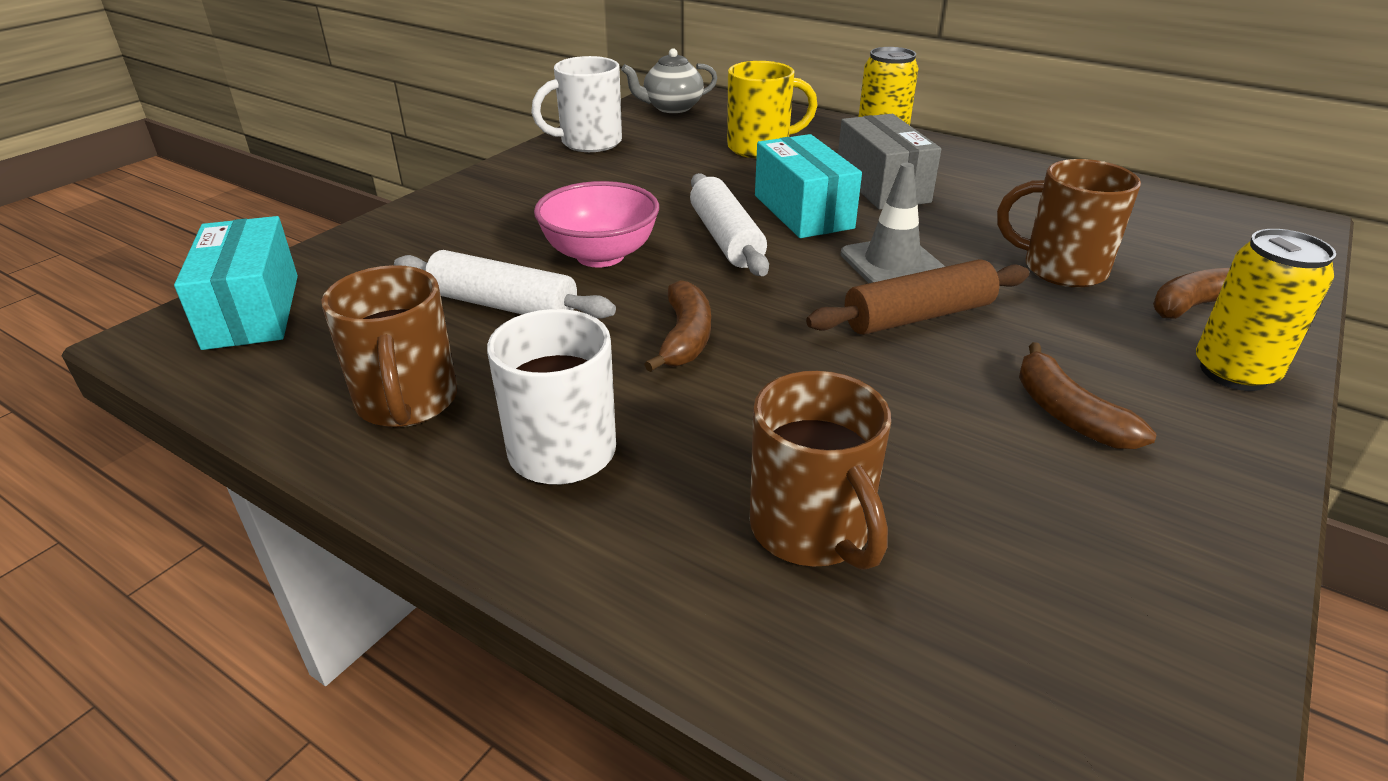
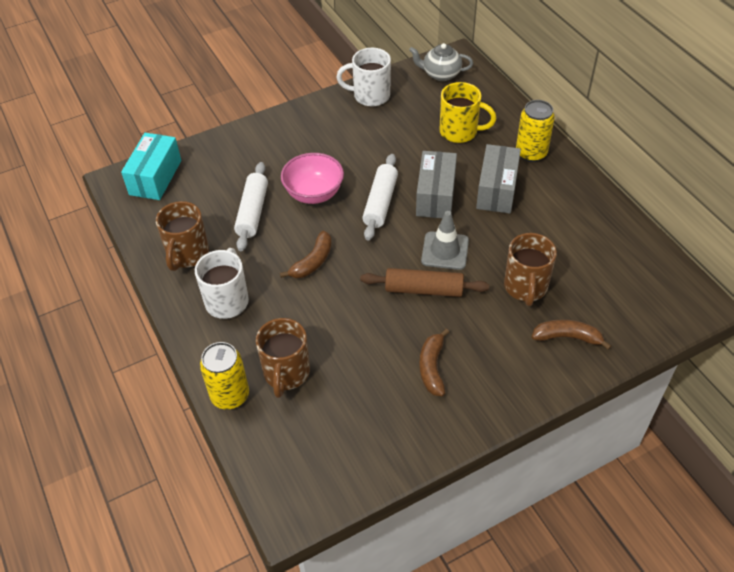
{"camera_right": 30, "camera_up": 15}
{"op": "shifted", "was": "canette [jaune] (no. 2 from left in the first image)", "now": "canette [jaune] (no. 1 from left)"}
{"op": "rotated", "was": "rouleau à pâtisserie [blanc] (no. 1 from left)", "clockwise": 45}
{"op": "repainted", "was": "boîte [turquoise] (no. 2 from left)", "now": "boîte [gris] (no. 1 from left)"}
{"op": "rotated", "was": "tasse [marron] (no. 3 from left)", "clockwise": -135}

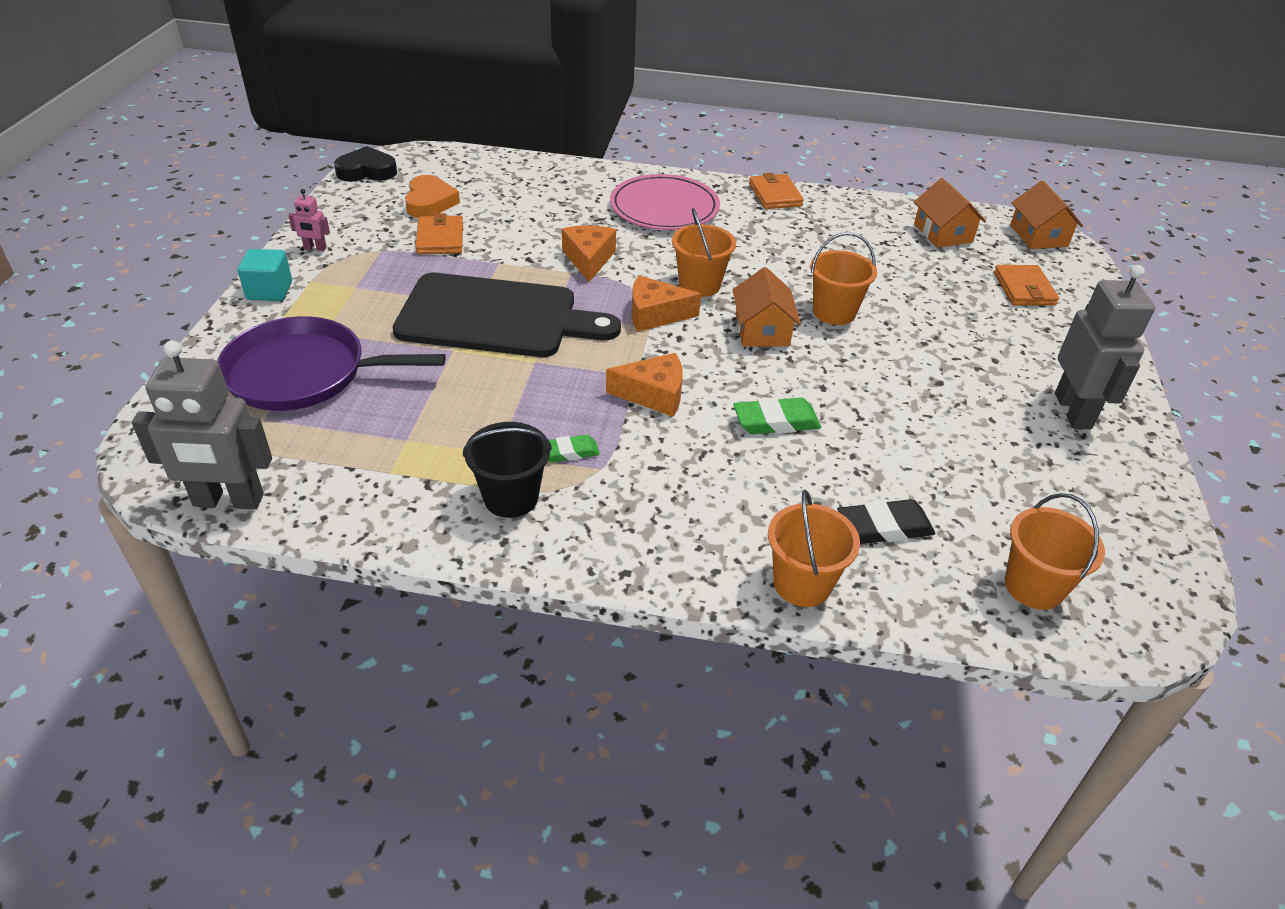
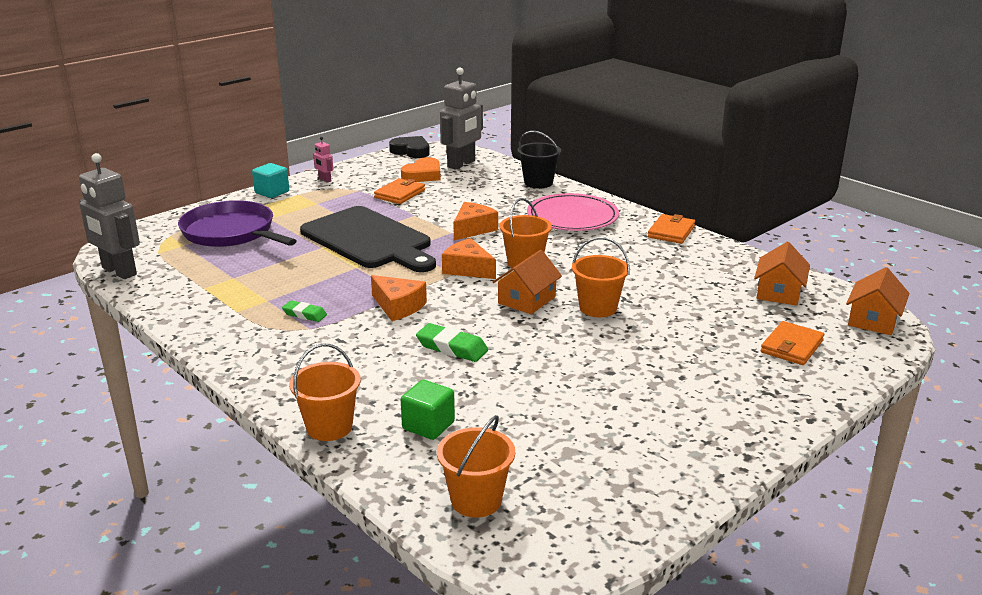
{"camera_right": 40, "camera_up": -15}
{"op": "swapped", "was": "gomme [noir]", "now": "cube [vert]"}
{"op": "shifted", "was": "robot [gris] (no. 2 from left)"}
{"op": "shifted", "was": "seau [noir]"}

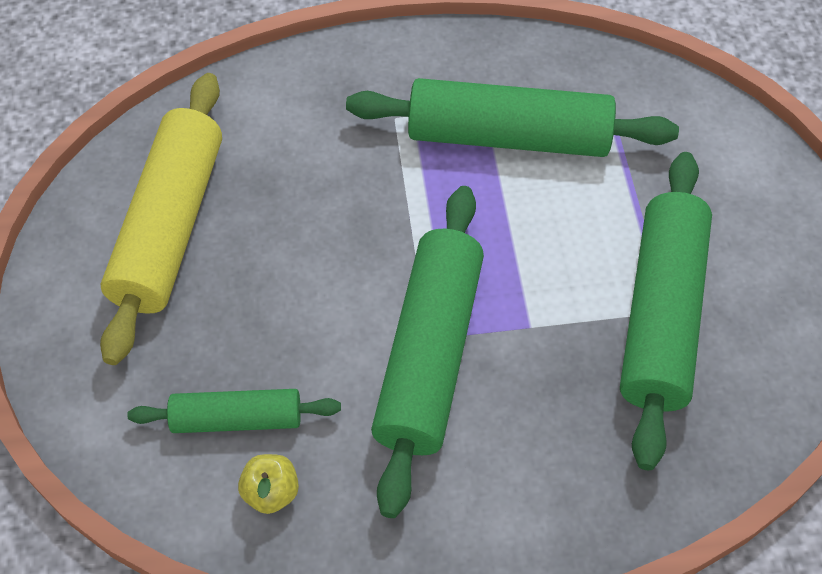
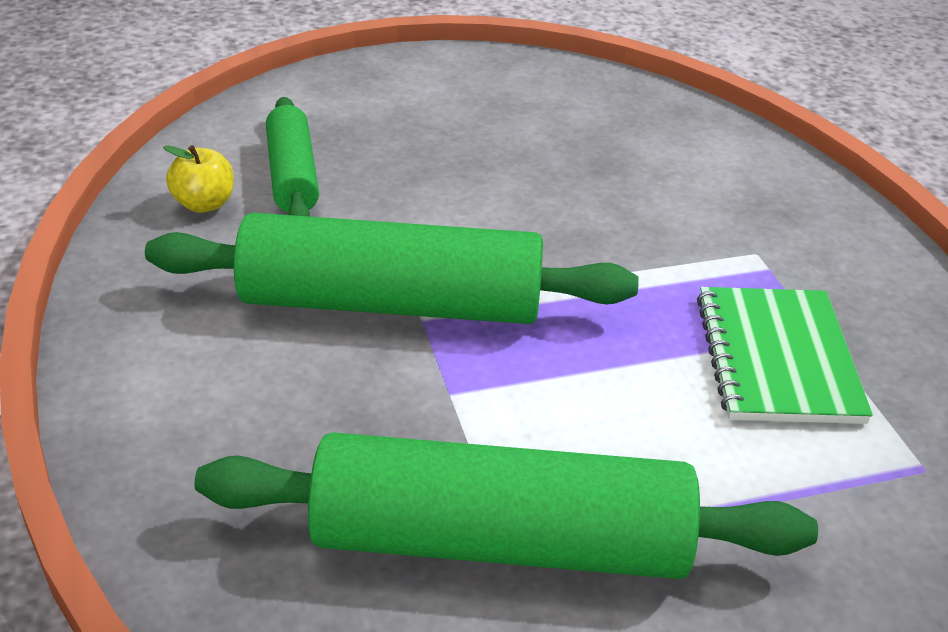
{"camera_right": 80, "camera_up": -20}
{"op": "swapped", "was": "rouleau à pâtisserie [vert] (no. 3 from left)", "now": "carnet [vert]"}
{"op": "gone", "was": "rouleau à pâtisserie [jaune]"}

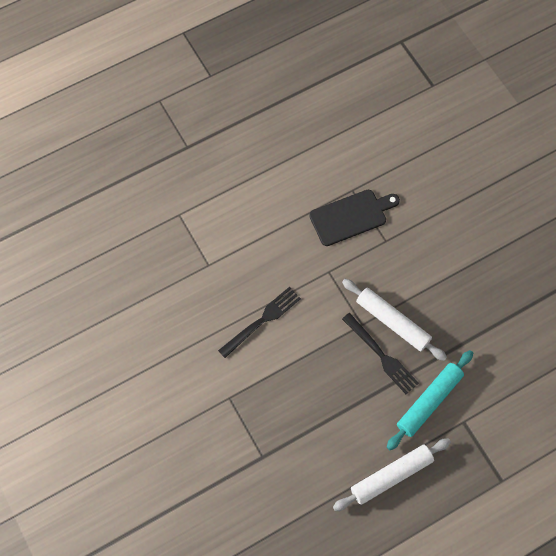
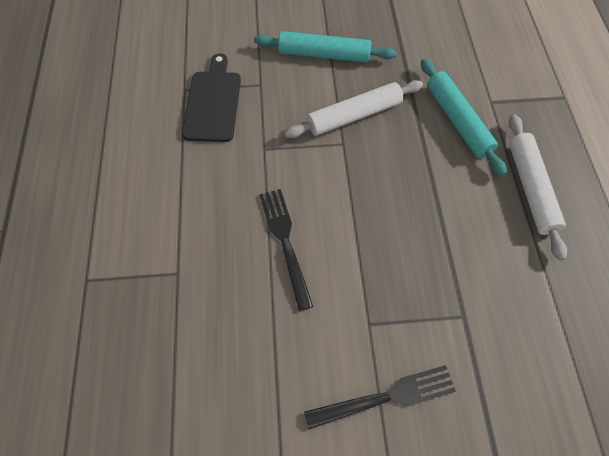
{"camera_right": -65, "camera_up": -5}
{"op": "new", "now": "rouleau à pâtisserie [turquoise] (no. 1 from left)"}
{"op": "shifted", "was": "fourchette [noir] (no. 2 from left)"}

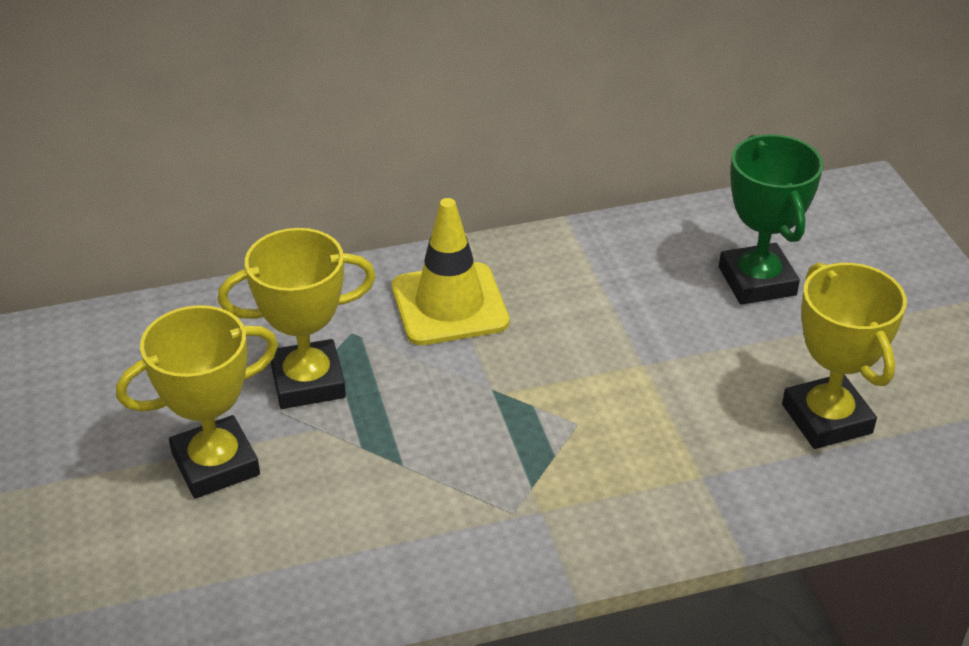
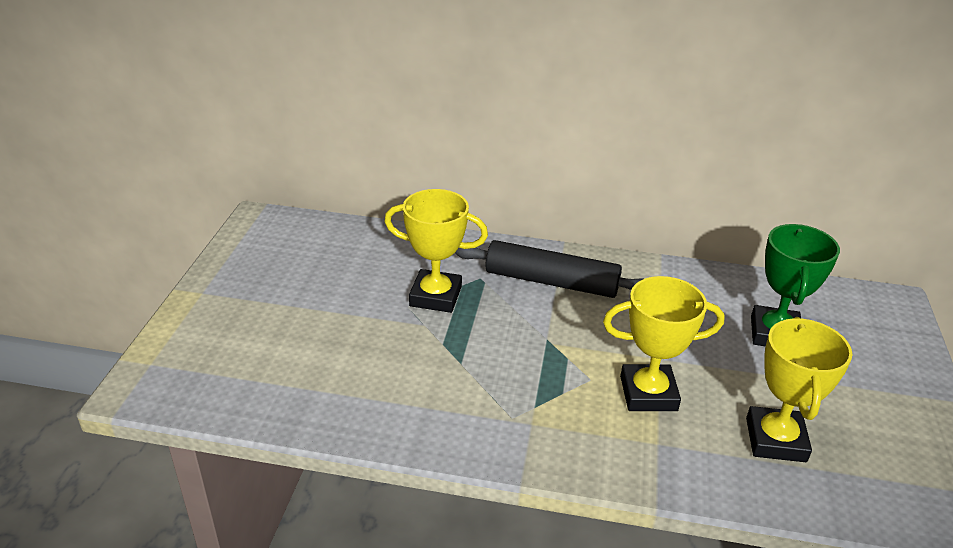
{"camera_right": 25, "camera_up": -5}
{"op": "swapped", "was": "cône de chantier [jaune]", "now": "rouleau à pâtisserie [noir]"}
{"op": "shifted", "was": "trophée [jaune] (no. 1 from left in the first image)", "now": "trophée [jaune] (no. 2 from left)"}

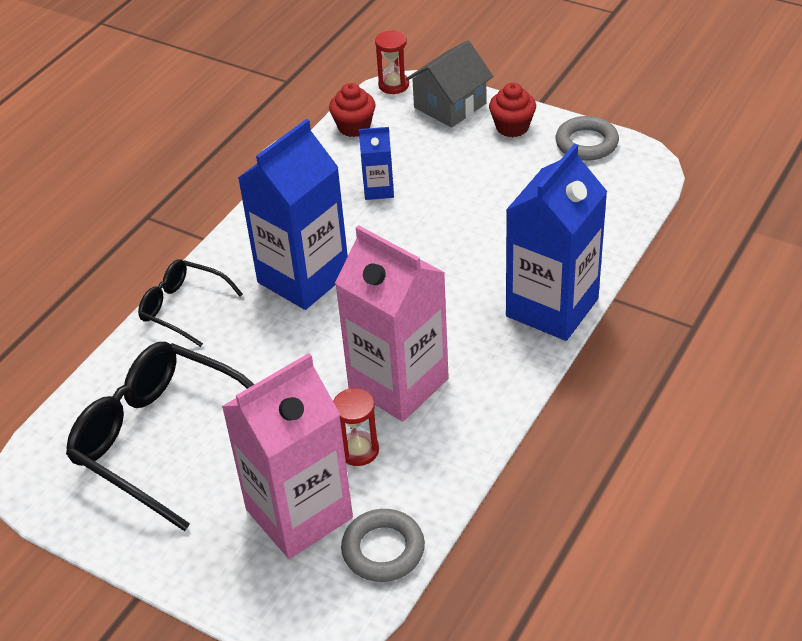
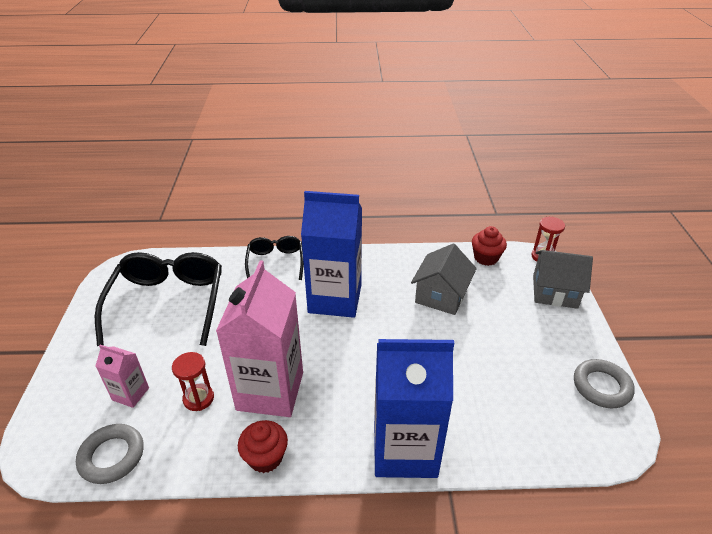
{"camera_right": 55, "camera_up": -5}
{"op": "scaled", "was": "brique de lait [rose] (no. 1 from left)", "ratio": 0.46}
{"op": "shifted", "was": "muffin [rouge] (no. 2 from left in the first image)", "now": "muffin [rouge] (no. 1 from left)"}
{"op": "swapped", "was": "brique de lait [bleu] (no. 2 from left)", "now": "maison [gris] (no. 1 from left)"}

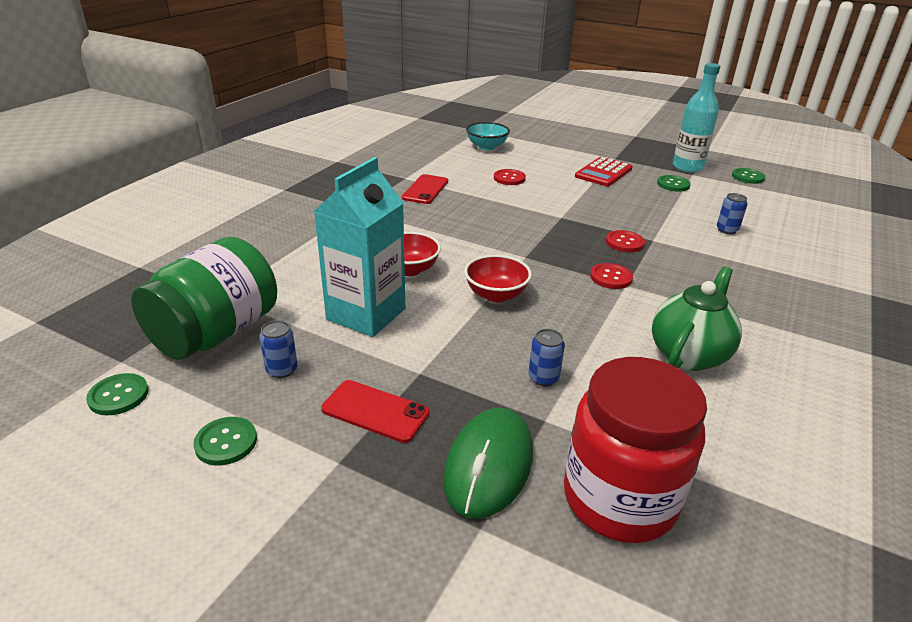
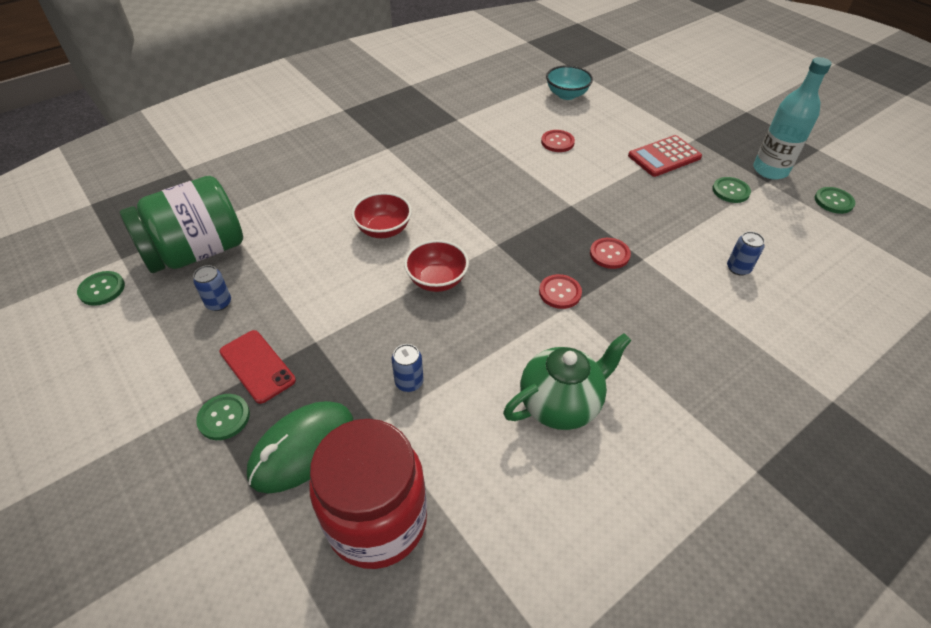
{"camera_right": 25, "camera_up": 15}
{"op": "shifted", "was": "bouton [vert] (no. 2 from left)"}
{"op": "gone", "was": "brique de lait [turquoise]"}
{"op": "gone", "was": "téléphone [rouge] (no. 2 from left)"}

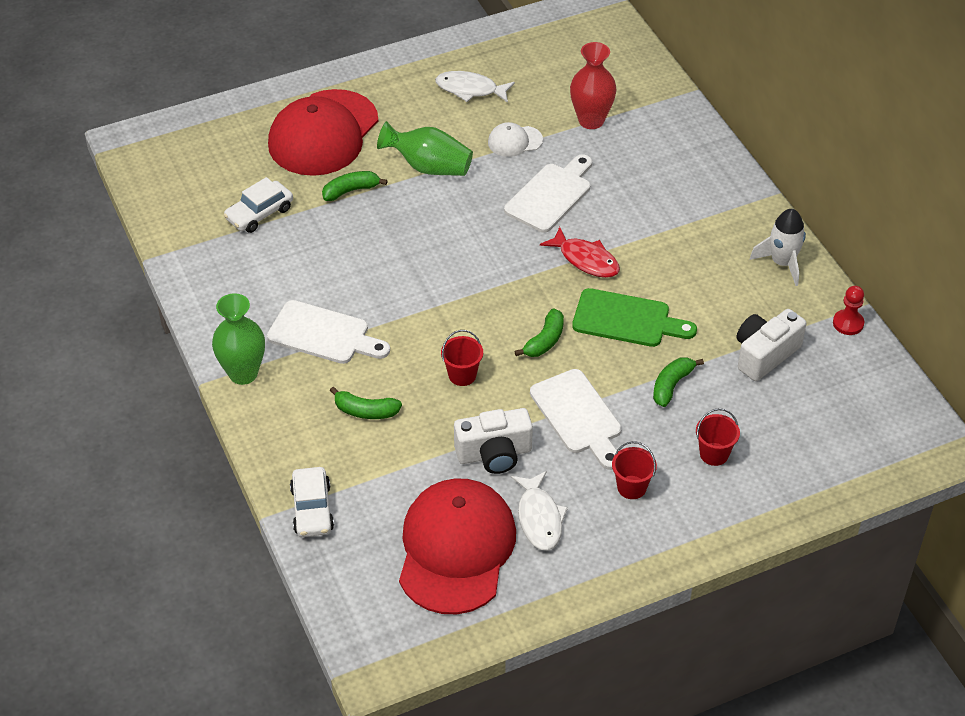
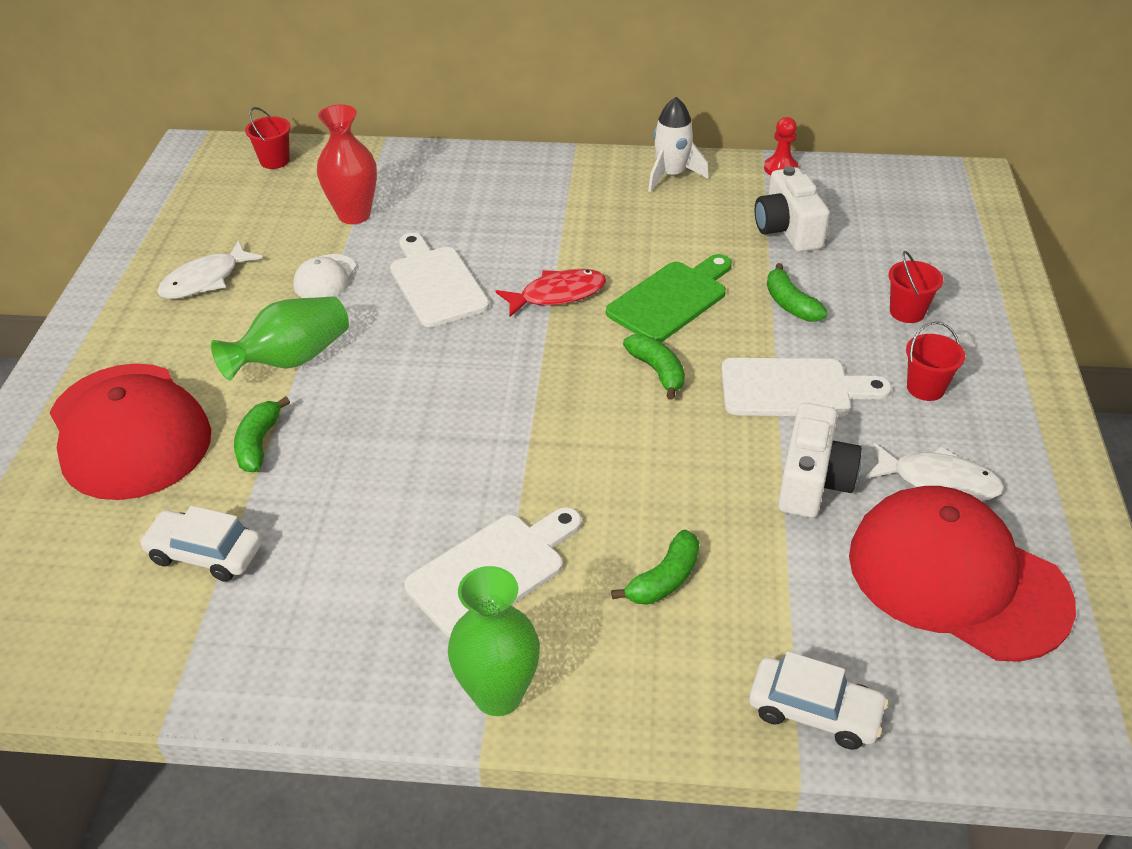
{"camera_right": -60, "camera_up": -5}
{"op": "rotated", "was": "voiture [blanc] (no. 1 from left)", "clockwise": 120}
{"op": "shifted", "was": "seau [rouge] (no. 1 from left)"}

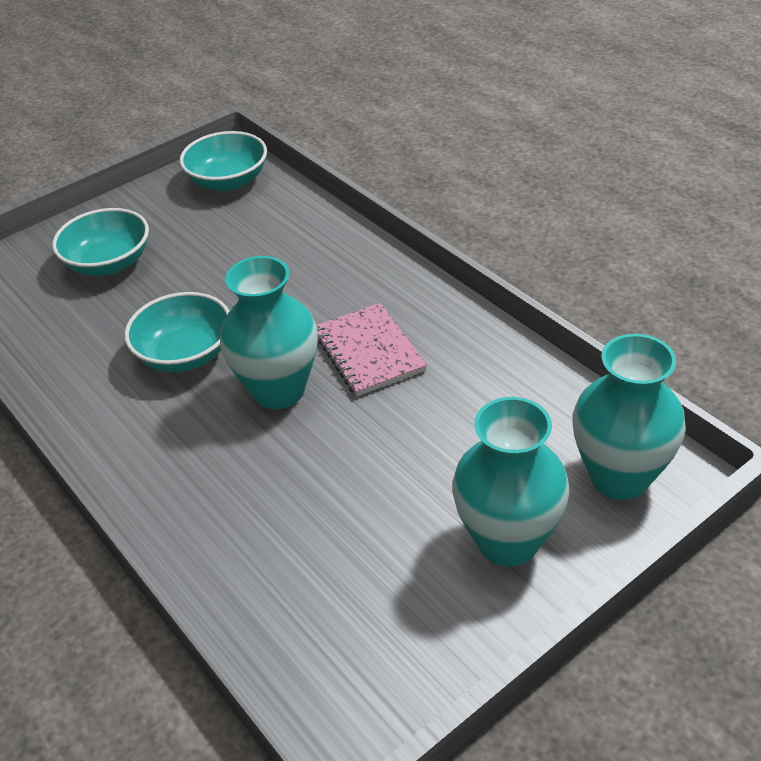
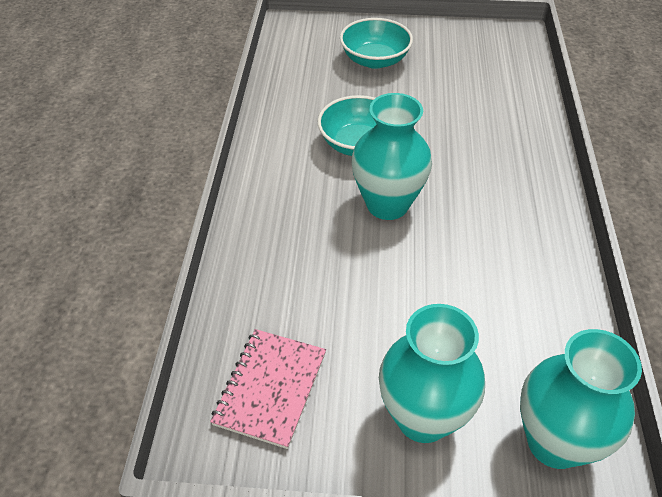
{"camera_right": 40, "camera_up": 5}
{"op": "shifted", "was": "carnet [rose]"}
{"op": "gone", "was": "bol [turquoise] (no. 3 from left)"}

